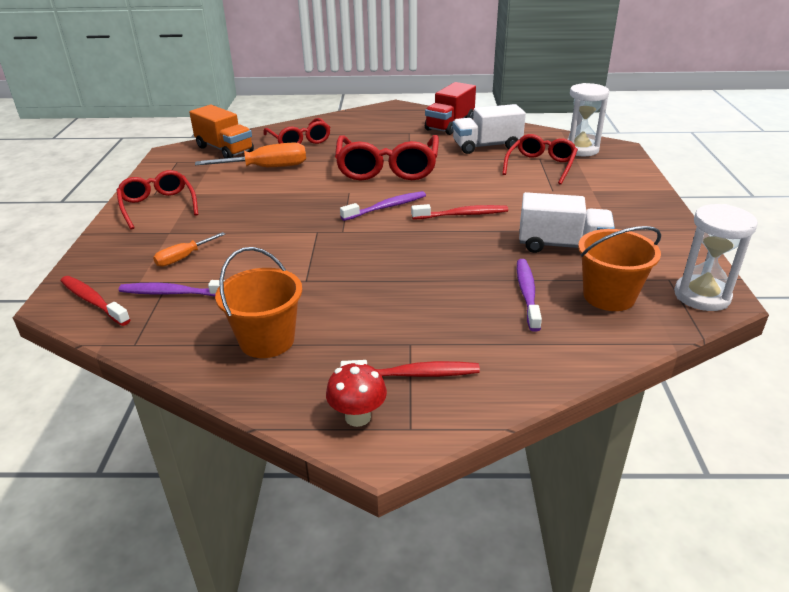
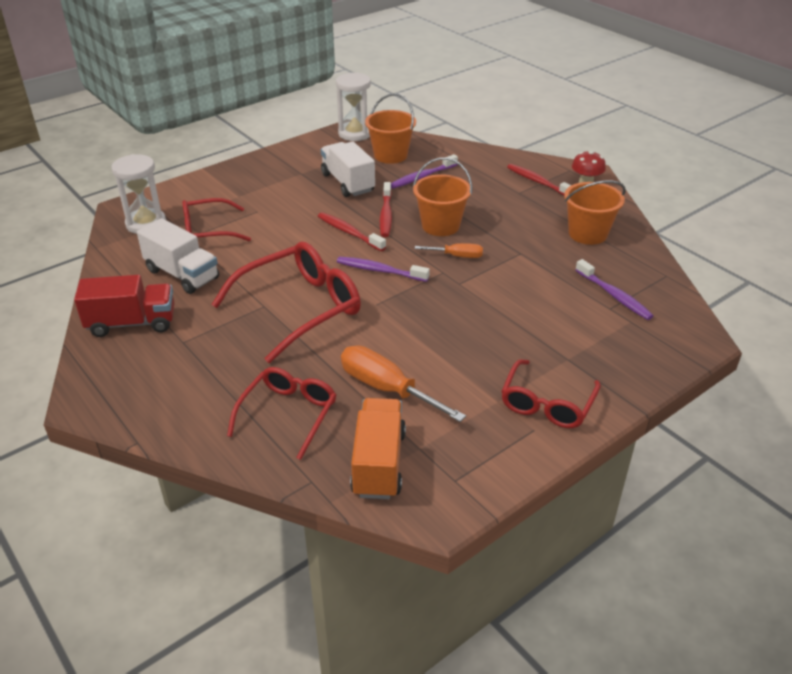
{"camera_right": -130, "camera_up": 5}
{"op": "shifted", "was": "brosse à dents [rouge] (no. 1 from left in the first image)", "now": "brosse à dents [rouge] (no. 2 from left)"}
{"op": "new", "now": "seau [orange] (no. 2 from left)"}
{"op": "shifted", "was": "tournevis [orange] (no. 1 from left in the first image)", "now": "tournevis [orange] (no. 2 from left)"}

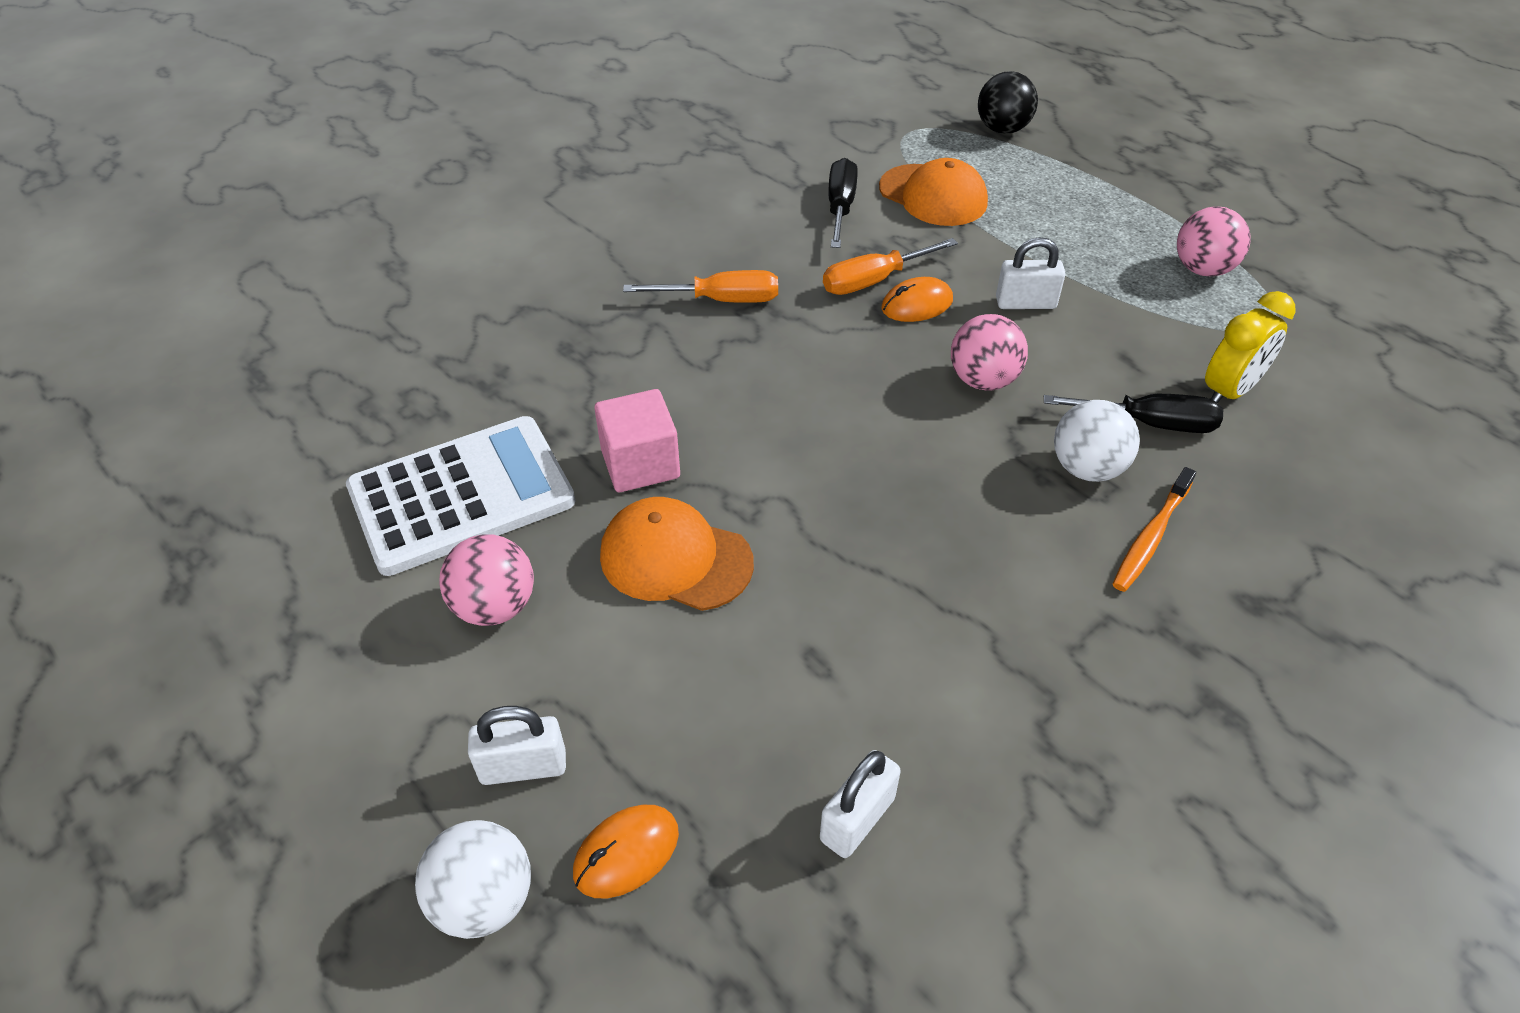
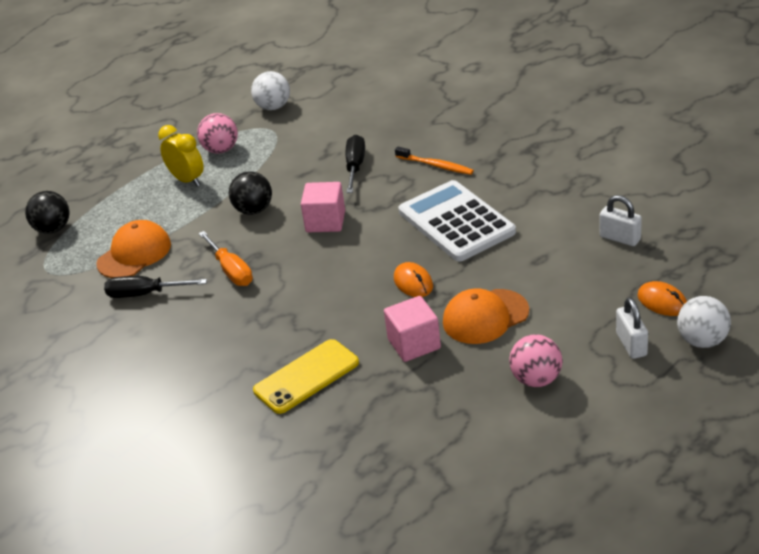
{"camera_right": -90, "camera_up": -10}
{"op": "shifted", "was": "réveil [jaune]"}
{"op": "swapped", "was": "cadenas [blanc] (no. 3 from left)", "now": "balle [noir] (no. 2 from left)"}
{"op": "shifted", "was": "balle [blanc] (no. 2 from left in the first image)", "now": "balle [blanc] (no. 1 from left)"}
{"op": "new", "now": "téléphone [jaune]"}
{"op": "swapped", "was": "balle [rose] (no. 2 from left)", "now": "cube [rose] (no. 1 from left)"}
{"op": "shifted", "was": "souris [orange] (no. 2 from left in the first image)", "now": "souris [orange] (no. 1 from left)"}
{"op": "shifted", "was": "calculatrice [blanc]"}
{"op": "rotated", "was": "casquette [orange] (no. 1 from left in the first image)", "clockwise": 45}
{"op": "gone", "was": "tournevis [orange] (no. 1 from left)"}

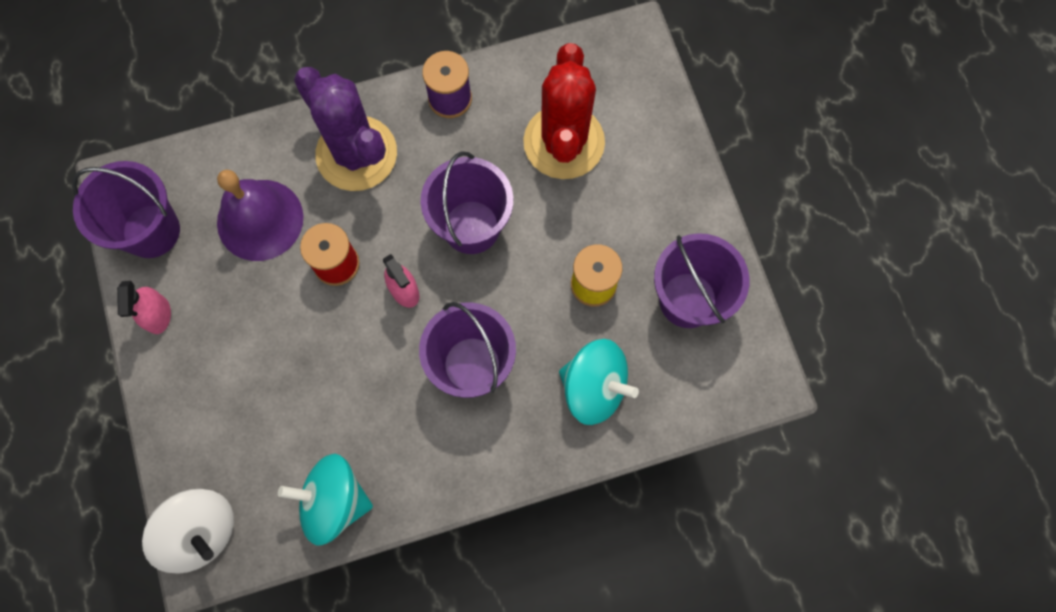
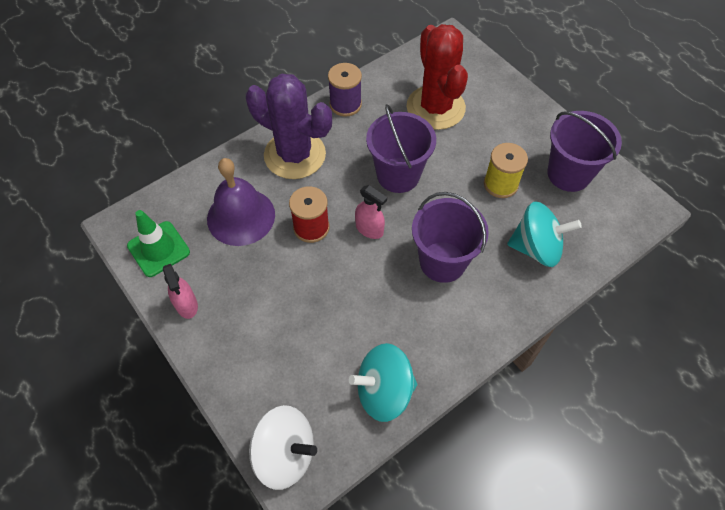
{"camera_right": -20, "camera_up": -15}
{"op": "swapped", "was": "seau [violet] (no. 1 from left)", "now": "cône de chantier [vert]"}

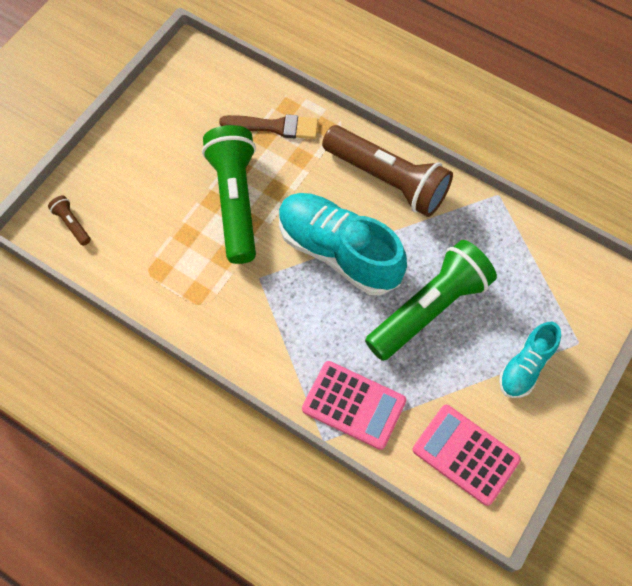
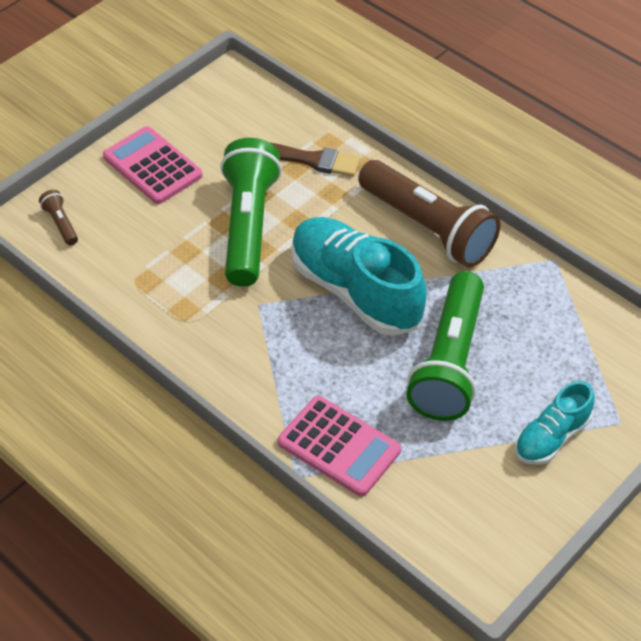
{"camera_right": 10, "camera_up": -15}
{"op": "shifted", "was": "calculatrice [rose] (no. 2 from left in the first image)", "now": "calculatrice [rose] (no. 1 from left)"}
{"op": "rotated", "was": "lampe de poche [vert] (no. 2 from left)", "clockwise": 135}

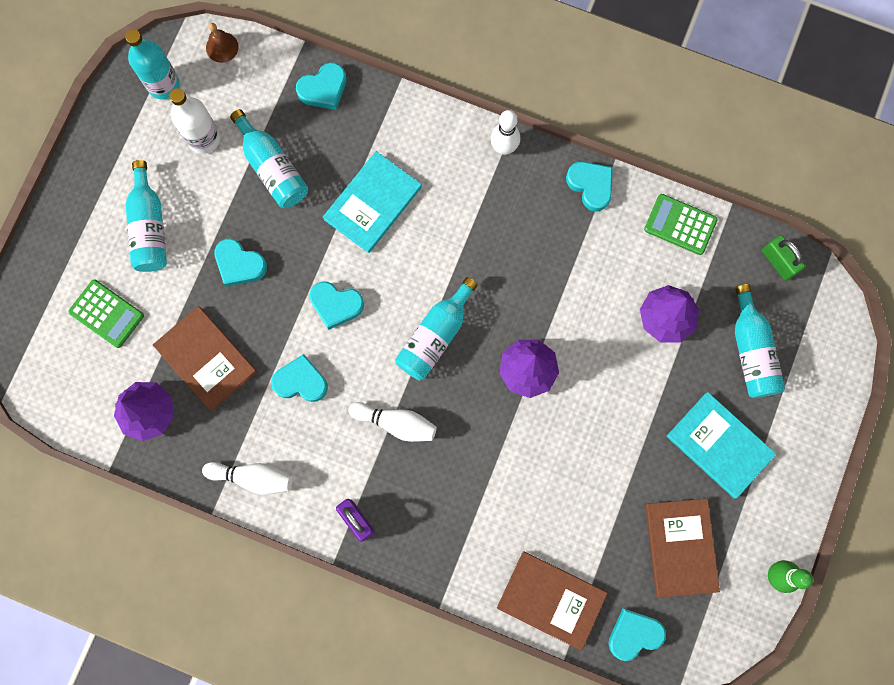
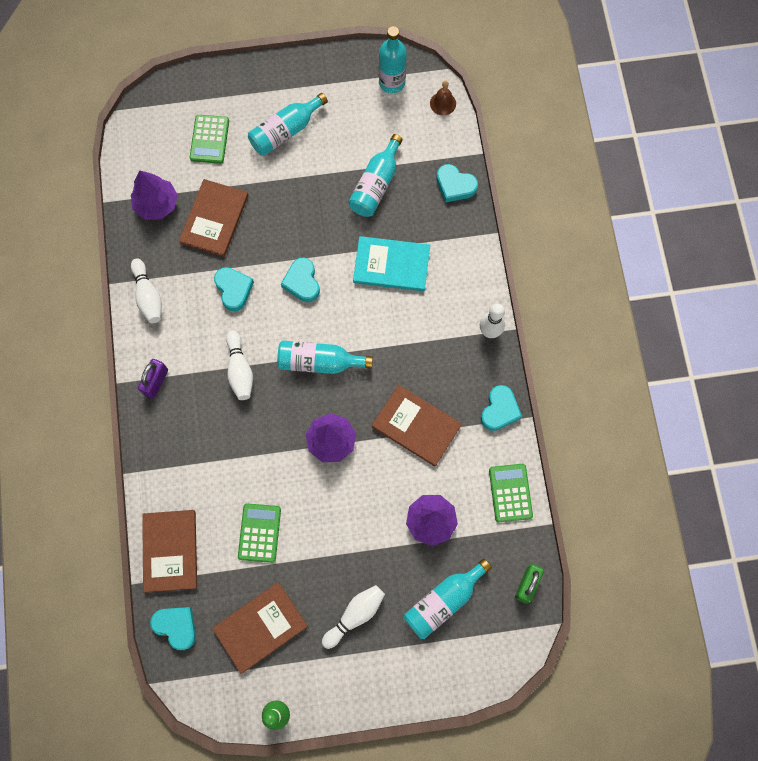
{"camera_right": 60, "camera_up": -5}
{"op": "new", "now": "calculatrice [vert] (no. 2 from left)"}
{"op": "swapped", "was": "livre [turquoise] (no. 2 from left)", "now": "quille [blanc] (no. 3 from left)"}
{"op": "new", "now": "livre [marron] (no. 4 from left)"}
{"op": "gone", "was": "bouteille [blanc]"}
{"op": "gone", "was": "cœur [turquoise] (no. 1 from left)"}

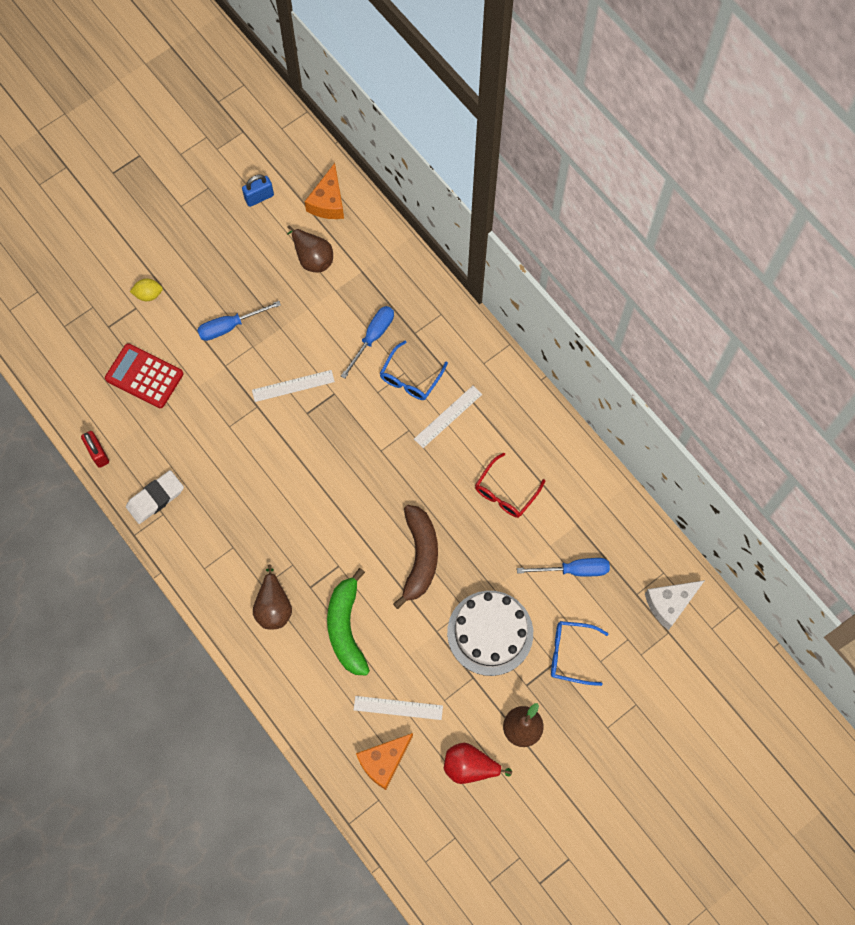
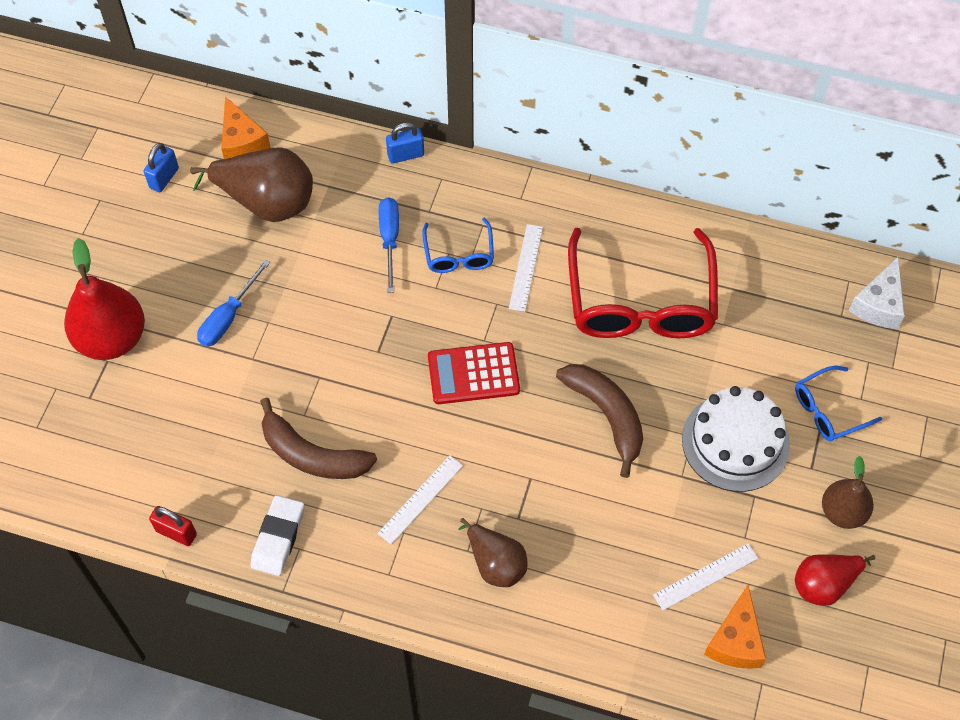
{"camera_right": -35, "camera_up": -10}
{"op": "swapped", "was": "citron [jaune]", "now": "poire [rouge] (no. 1 from left)"}
{"op": "scaled", "was": "poire [marron] (no. 2 from left in the first image)", "ratio": 1.64}
{"op": "new", "now": "banane [marron] (no. 1 from left)"}
{"op": "shifted", "was": "règle [blanc] (no. 1 from left)"}
{"op": "new", "now": "cadenas [bleu] (no. 2 from left)"}
{"op": "shifted", "was": "calculatrice [rouge]"}
{"op": "scaled", "was": "lunettes [rouge]", "ratio": 2.08}
{"op": "gone", "was": "banane [vert]"}
{"op": "gone", "was": "tournevis [bleu] (no. 3 from left)"}

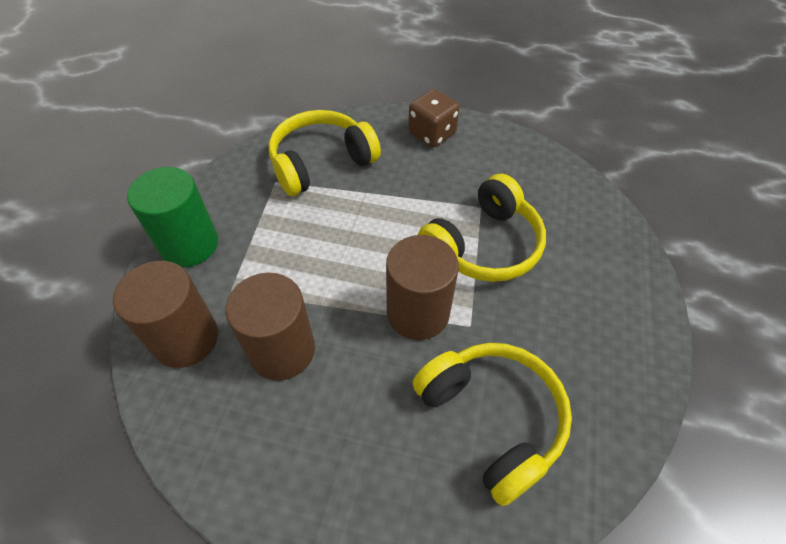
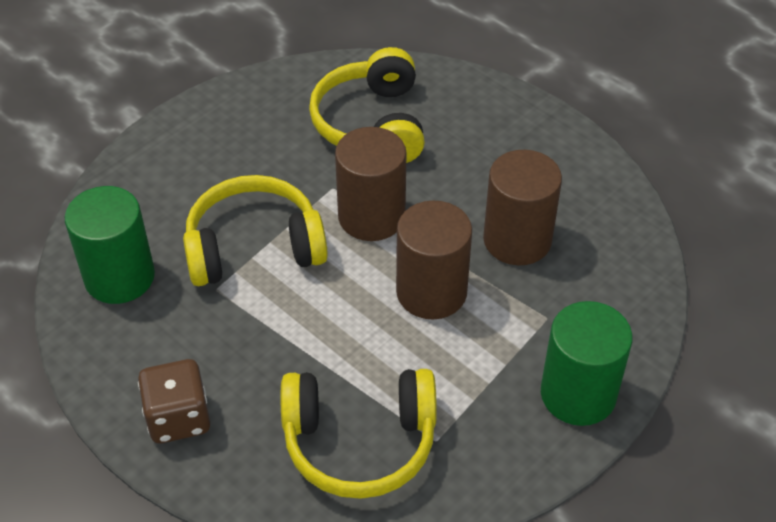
{"camera_right": -150, "camera_up": -5}
{"op": "new", "now": "cylindre [vert] (no. 1 from left)"}
{"op": "shifted", "was": "cylindre [marron] (no. 1 from left in the first image)", "now": "cylindre [marron] (no. 2 from left)"}

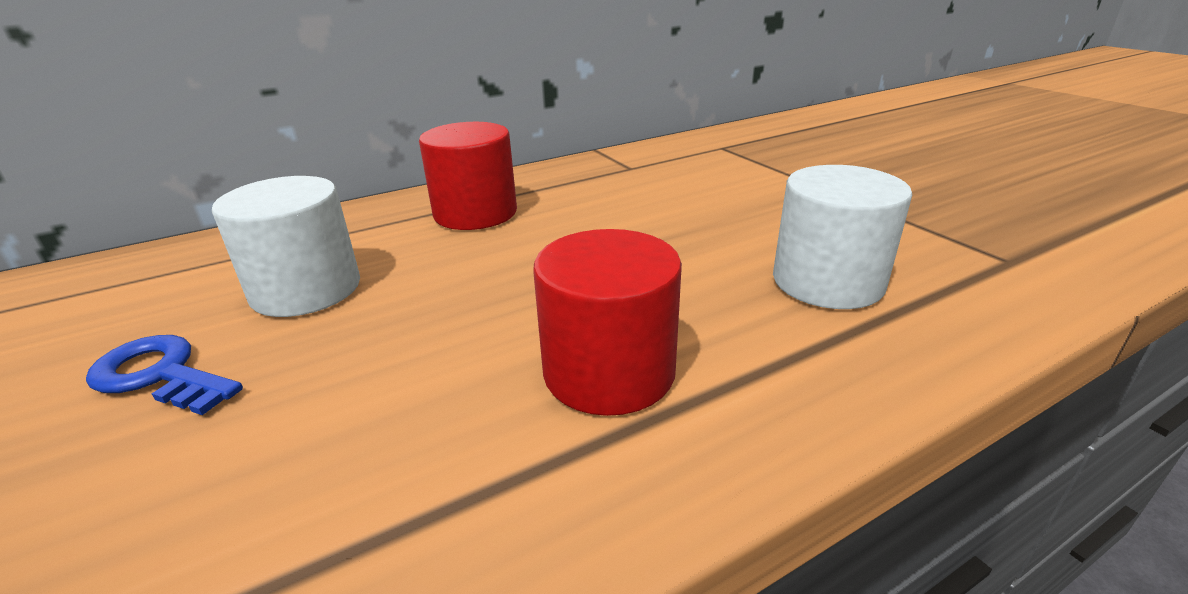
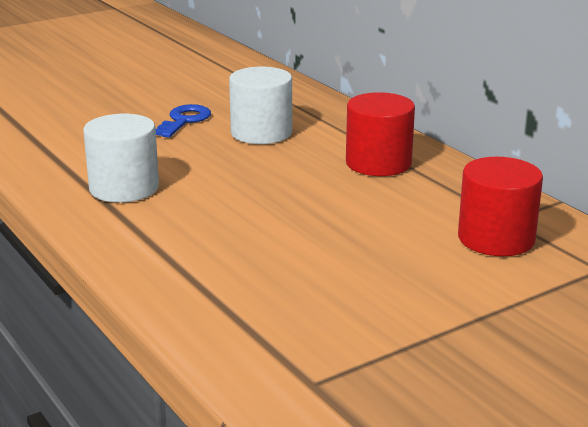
{"camera_right": 85, "camera_up": -5}
{"op": "shifted", "was": "cylindre [blanc] (no. 2 from left in the first image)", "now": "cylindre [blanc] (no. 1 from left)"}
{"op": "shifted", "was": "cylindre [rouge] (no. 2 from left)"}

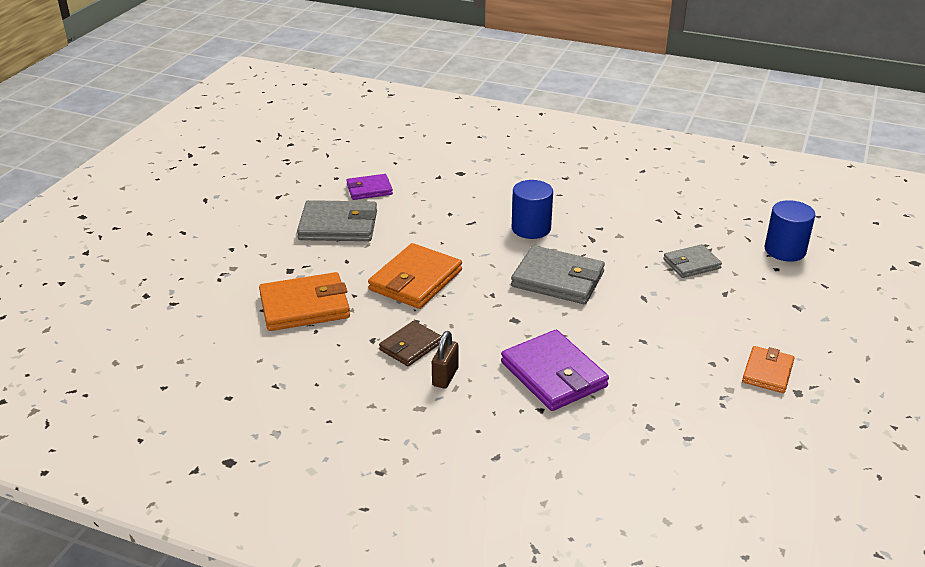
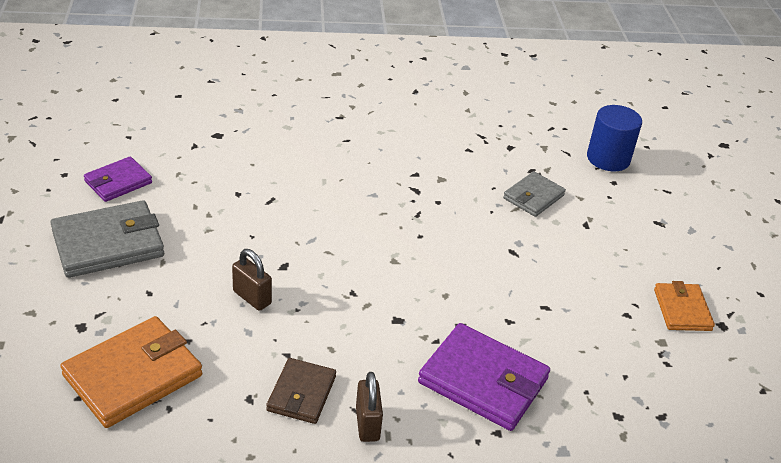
{"camera_right": -30, "camera_up": 5}
{"op": "swapped", "was": "portefeuille [orange] (no. 2 from left)", "now": "cadenas [marron] (no. 1 from left)"}
{"op": "gone", "was": "portefeuille [gris] (no. 2 from left)"}
{"op": "gone", "was": "cylindre [bleu] (no. 1 from left)"}

